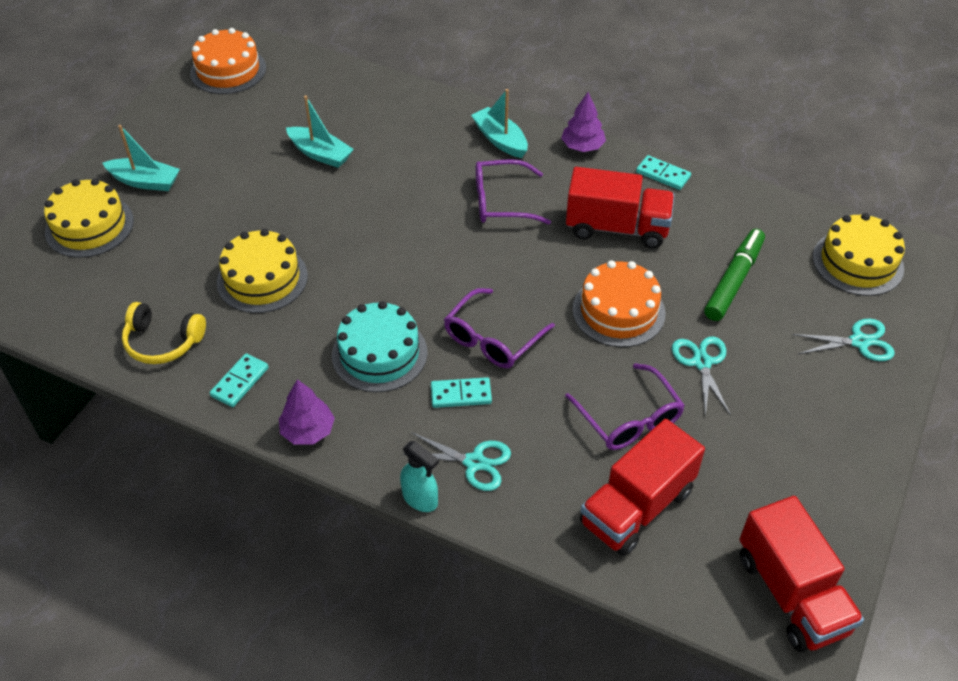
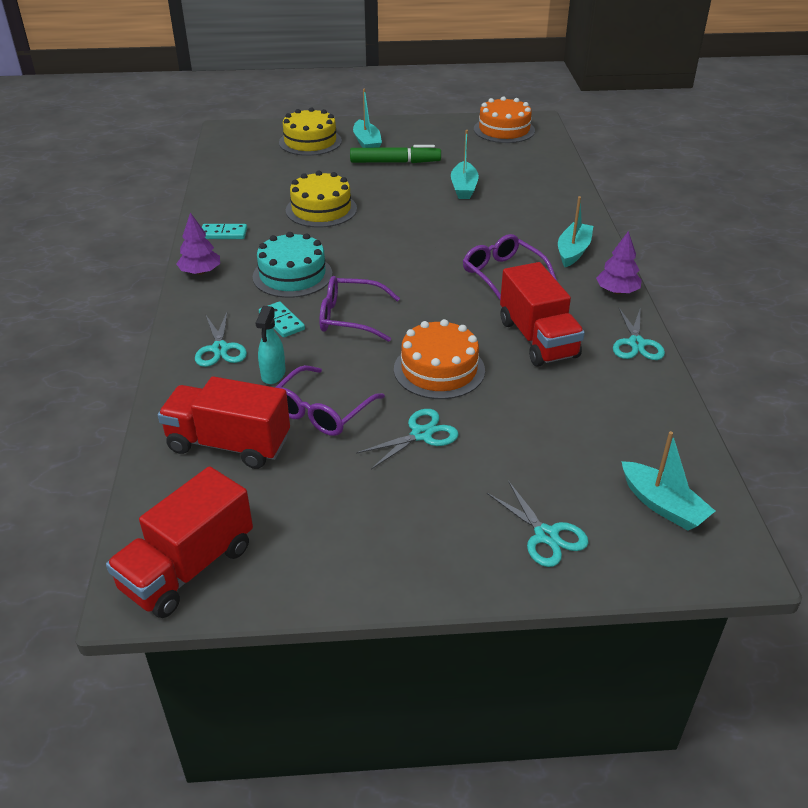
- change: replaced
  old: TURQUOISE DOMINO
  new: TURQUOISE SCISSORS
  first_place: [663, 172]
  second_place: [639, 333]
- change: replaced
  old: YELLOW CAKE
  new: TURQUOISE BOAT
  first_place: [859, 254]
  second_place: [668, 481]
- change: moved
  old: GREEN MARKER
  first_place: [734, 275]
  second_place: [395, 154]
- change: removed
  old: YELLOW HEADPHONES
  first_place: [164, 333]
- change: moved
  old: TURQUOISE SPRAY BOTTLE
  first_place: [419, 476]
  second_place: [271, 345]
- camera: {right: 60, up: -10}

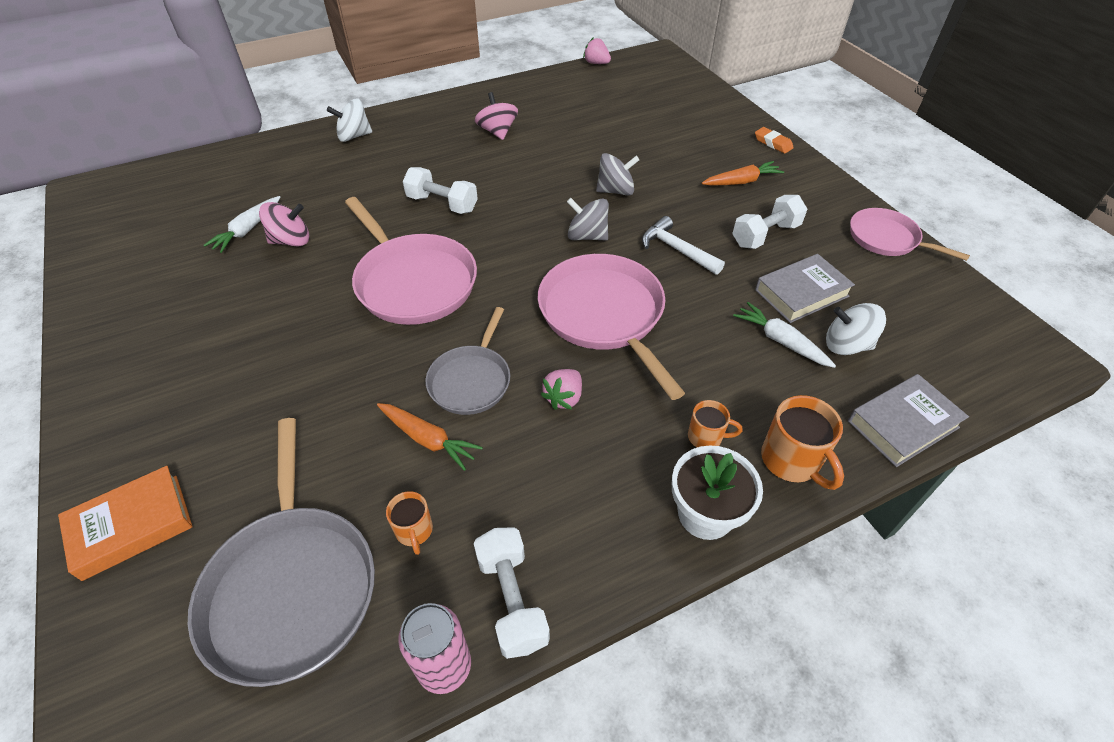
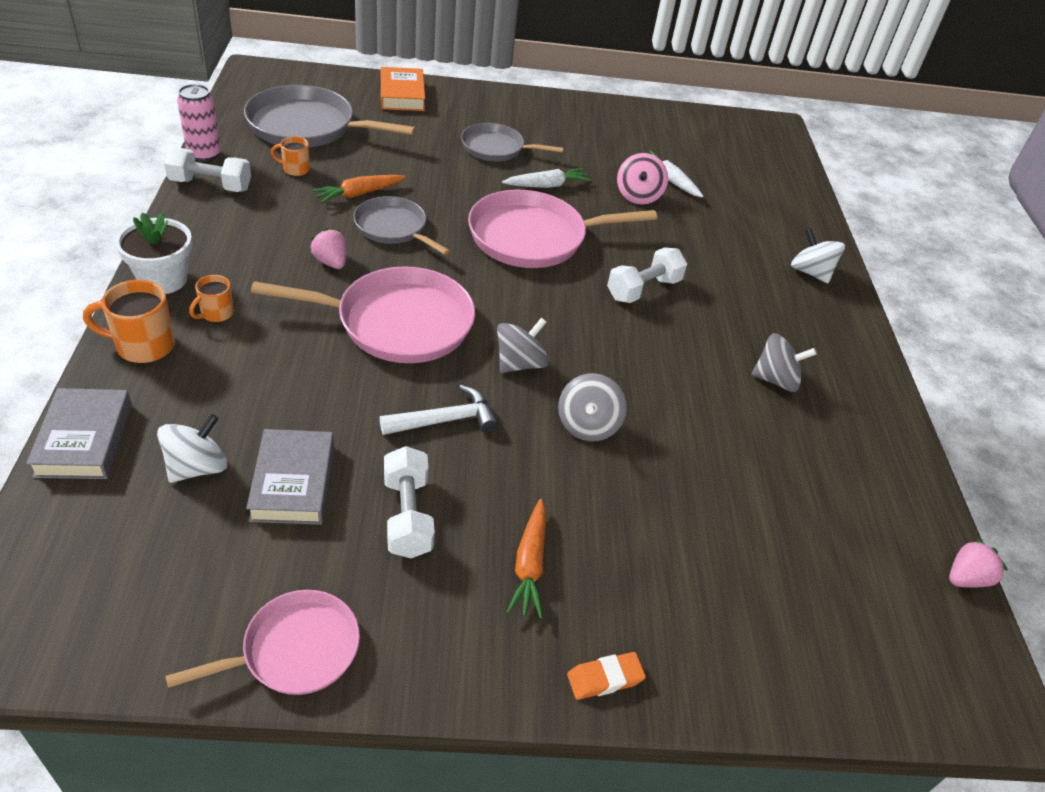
- change: recoloured
  old: PINK SPINNING TOP
  new: GREY SPINNING TOP
  first_place: [496, 116]
  second_place: [784, 362]
- change: turned
  old: WHITE SPINNING TOP
  first_place: [349, 120]
  second_place: [818, 255]
  degrees: -45
- change: moved
  old: WHITE CARROT
  first_place: [784, 335]
  second_place: [546, 178]
- change: added
  new: GREY PAN
  second_place: [512, 142]
- camera: {right: 110, up: -5}

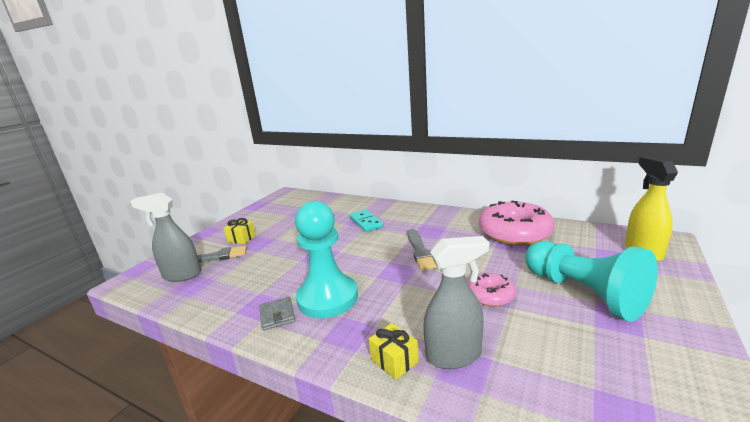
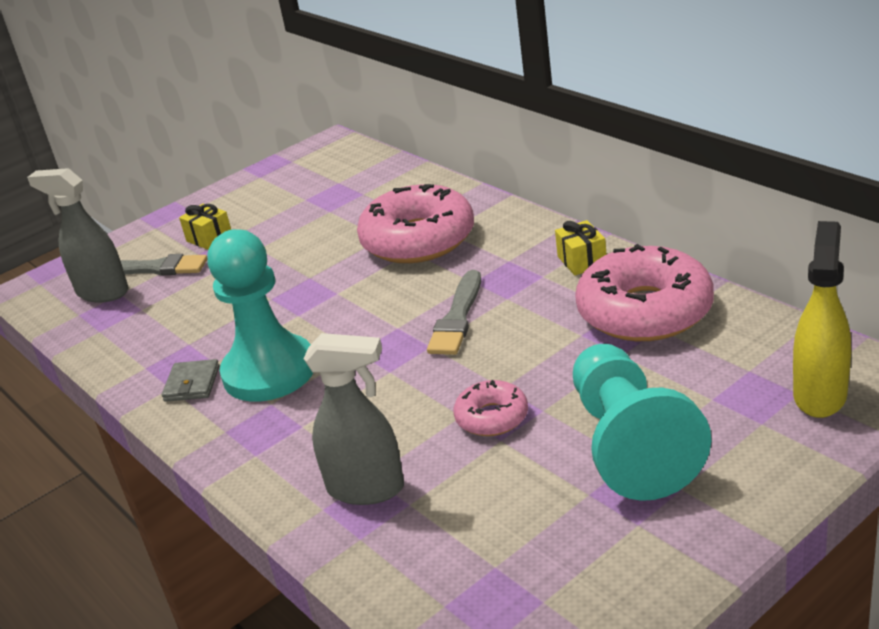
- change: replaced
  old: TURQUOISE DOMINO
  new: PINK DONUT
  first_place: [366, 221]
  second_place: [415, 223]
- change: moved
  old: YELLOW GIFT
  first_place: [394, 351]
  second_place: [581, 247]
- camera: {right: 25, up: 10}

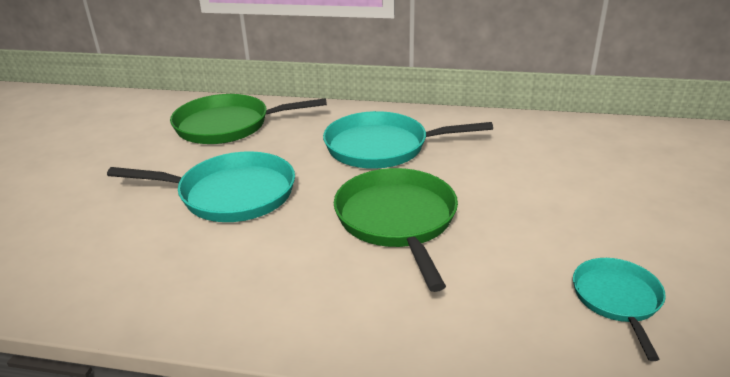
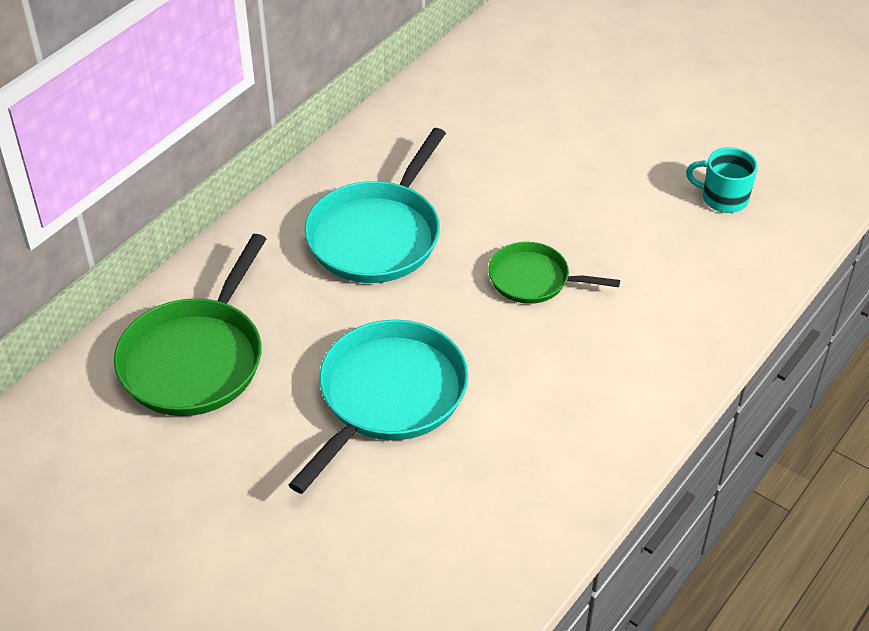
- change: resized
  old: GREEN PAN
  first_place: [396, 230]
  second_place: [554, 273]
  factor: 0.58
- change: replaced
  old: TURQUOISE PAN
  new: TURQUOISE MUG
  first_place: [619, 309]
  second_place: [722, 180]
- camera: {right: -65, up: 15}

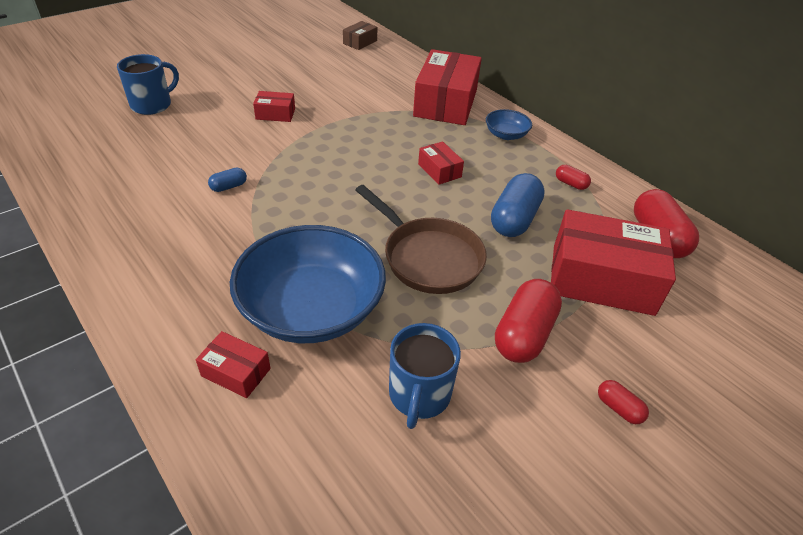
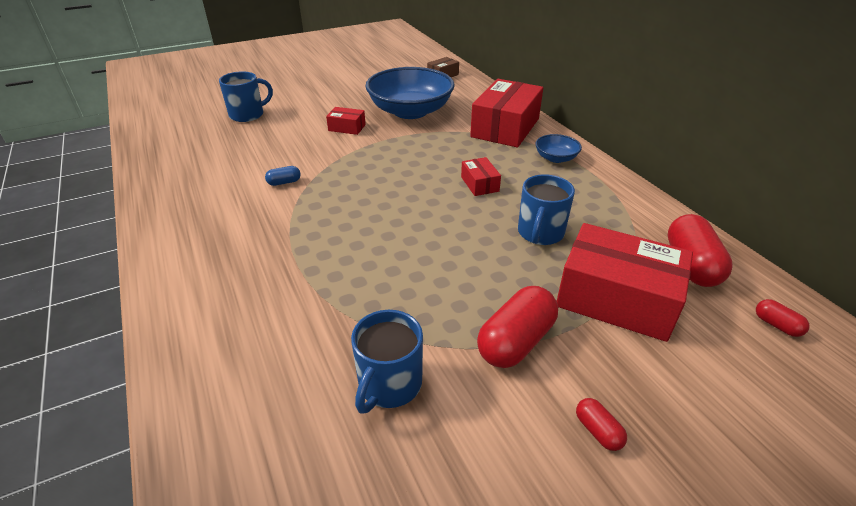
- change: moved
  old: RED CAPSULE
  first_place: [573, 177]
  second_place: [783, 318]
- change: replaced
  old: BLUE CAPSULE
  new: BLUE MUG
  first_place: [518, 205]
  second_place: [546, 209]
- change: removed
  old: BROWN PAN
  first_place: [421, 239]
- change: moved
  old: BLUE BOWL
  first_place: [308, 284]
  second_place: [410, 93]
- change: removed
  old: RED BOX
  first_place: [233, 364]
- camera: {right: 15, up: -5}

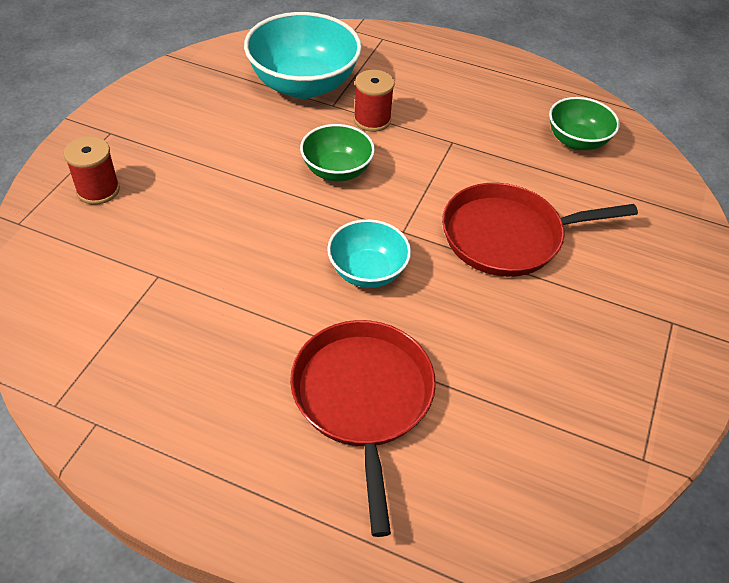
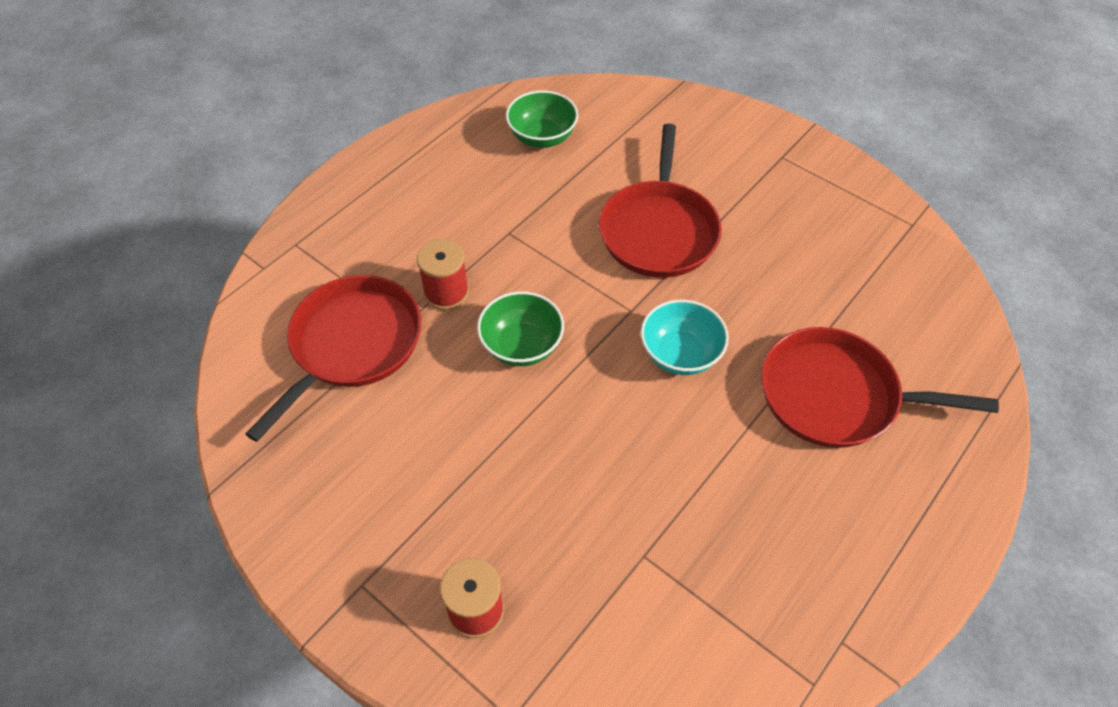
- change: replaced
  old: TURQUOISE BOWL
  new: RED PAN
  first_place: [303, 55]
  second_place: [333, 358]
- camera: {right: -70, up: 5}

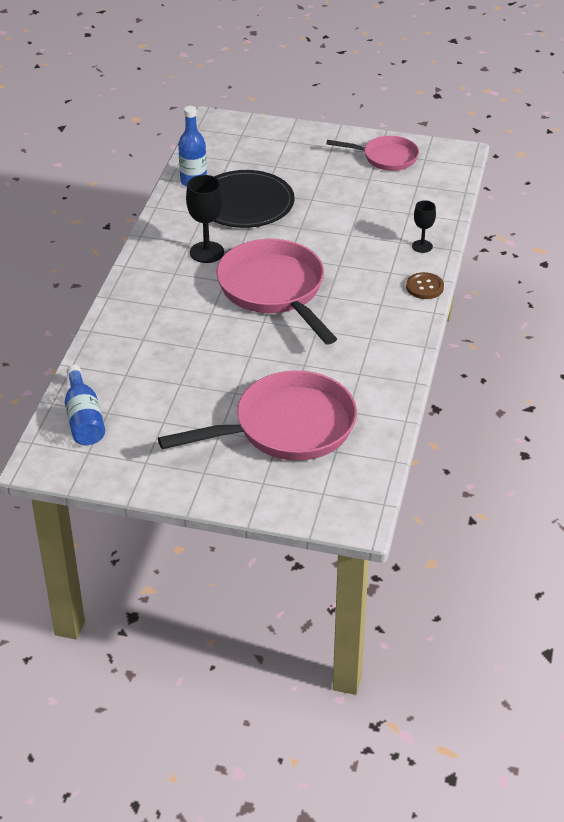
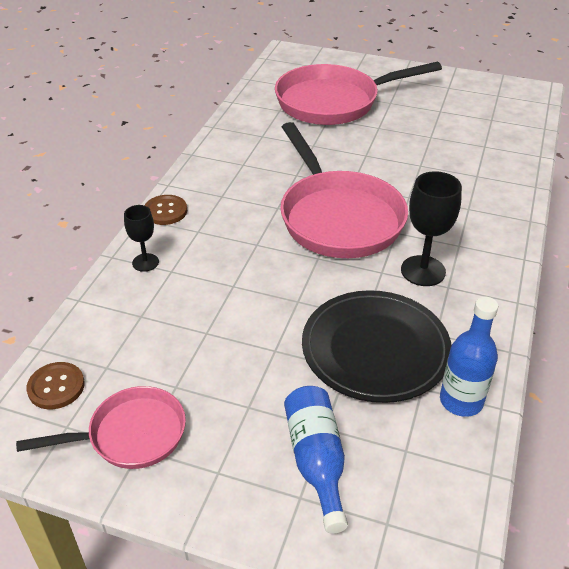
- change: turned
  old: PINK PAN
  first_place: [372, 153]
  second_place: [101, 427]
  degrees: 150
- change: moved
  old: BLUE BOTTLE
  first_place: [85, 405]
  second_place: [316, 460]
- change: added
  new: BROWN BUTTON
  second_place: [55, 385]
- camera: {right: -175, up: 0}

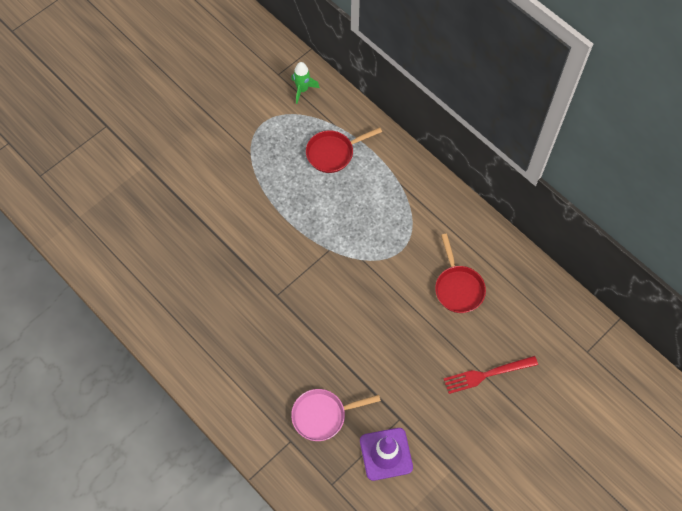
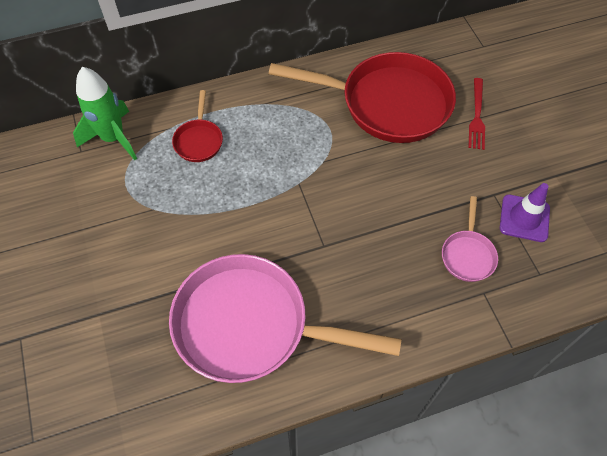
- change: resized
  old: GREEN ROCKET
  first_place: [305, 83]
  second_place: [105, 113]
  factor: 1.95
- change: resized
  old: RED PAN
  first_place: [460, 273]
  second_place: [362, 97]
  factor: 2.26
- change: added
  new: PINK PAN
  second_place: [285, 318]
- camera: {right: -65, up: -5}

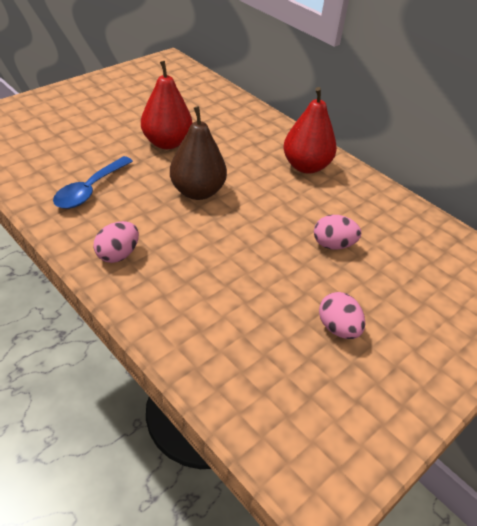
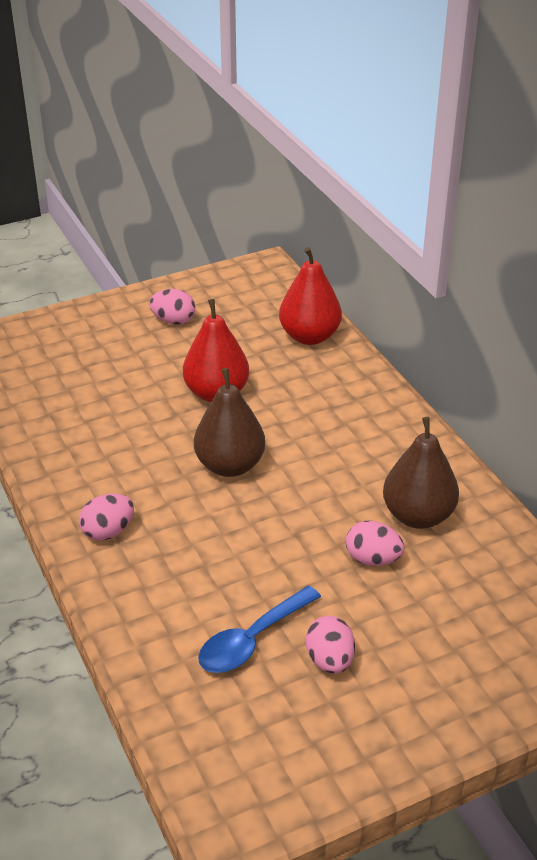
- change: moved
  old: RED PEAR
  first_place: [310, 130]
  second_place: [310, 296]
- change: moved
  old: BLUE SPOON
  first_place: [93, 182]
  second_place: [259, 629]
- change: added
  new: PINK EGG
  second_place: [172, 307]
- change: added
  new: BROWN PEAR
  second_place: [421, 473]
- camera: {right: 20, up: -5}

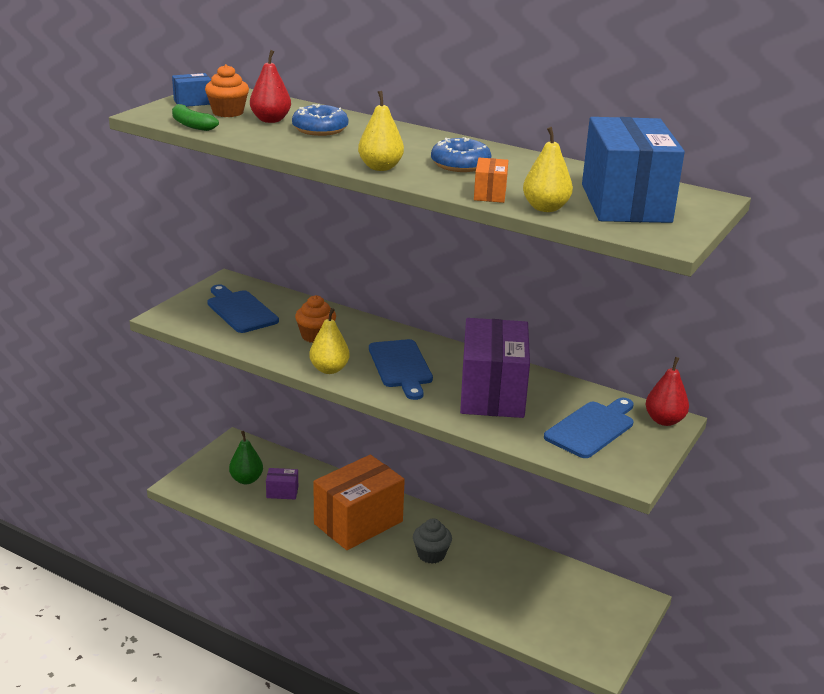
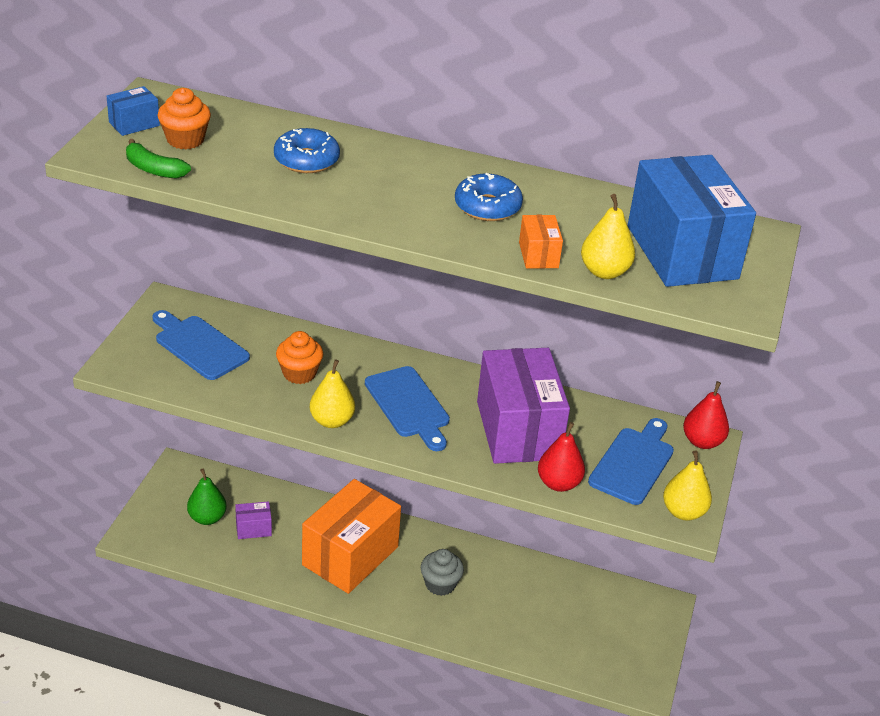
- change: moved
  old: RED PEAR
  first_place: [270, 86]
  second_place: [561, 457]
- change: moved
  old: YELLOW PEAR
  first_place: [381, 131]
  second_place: [687, 485]
- camera: {right: -15, up: 10}

